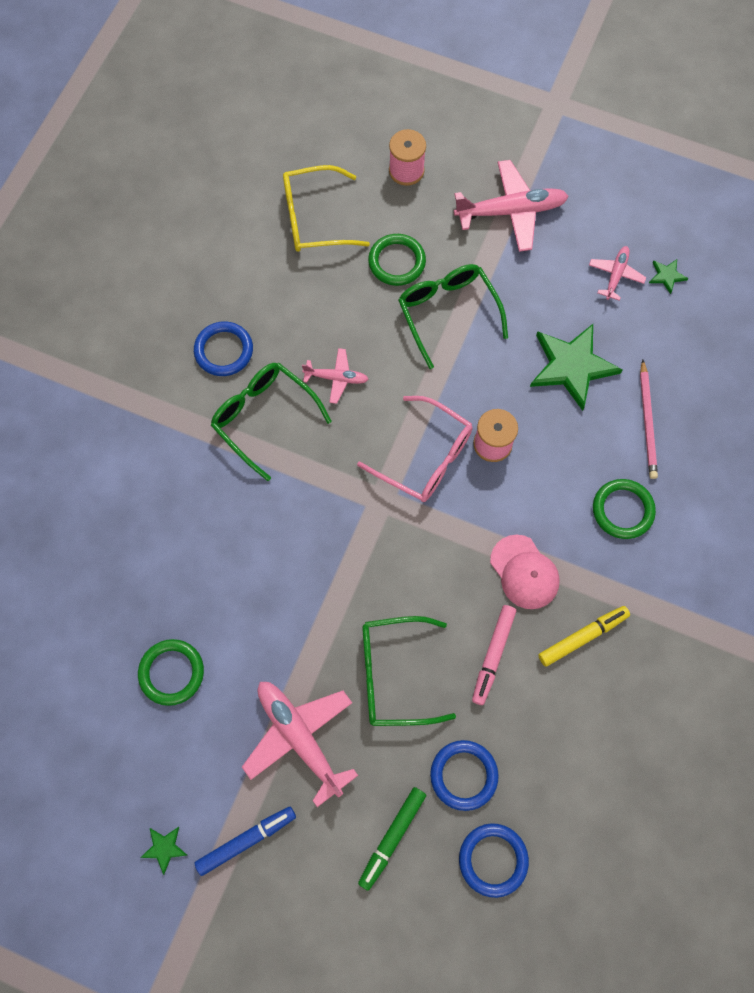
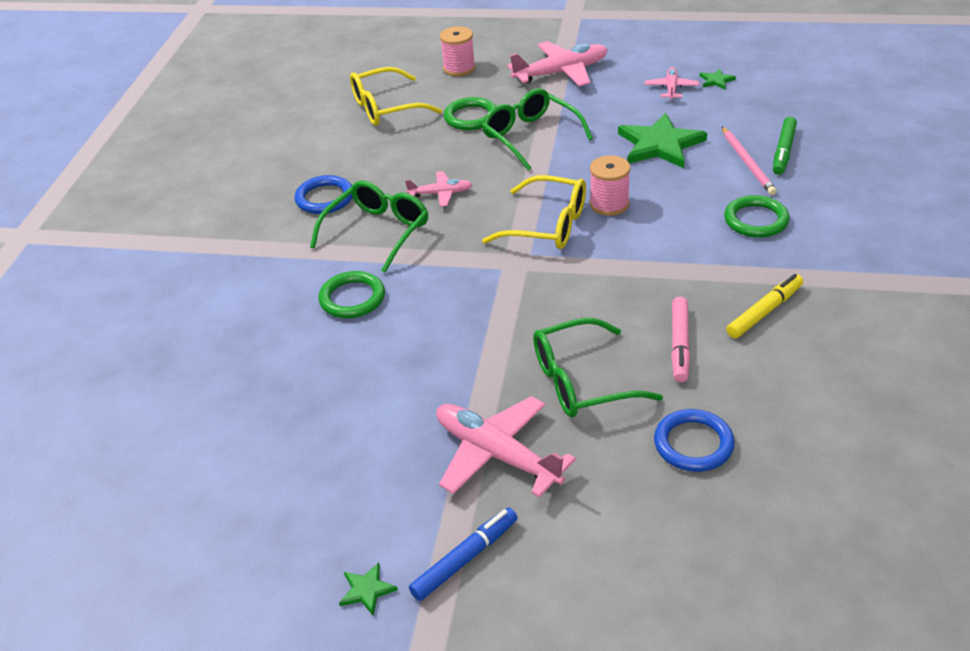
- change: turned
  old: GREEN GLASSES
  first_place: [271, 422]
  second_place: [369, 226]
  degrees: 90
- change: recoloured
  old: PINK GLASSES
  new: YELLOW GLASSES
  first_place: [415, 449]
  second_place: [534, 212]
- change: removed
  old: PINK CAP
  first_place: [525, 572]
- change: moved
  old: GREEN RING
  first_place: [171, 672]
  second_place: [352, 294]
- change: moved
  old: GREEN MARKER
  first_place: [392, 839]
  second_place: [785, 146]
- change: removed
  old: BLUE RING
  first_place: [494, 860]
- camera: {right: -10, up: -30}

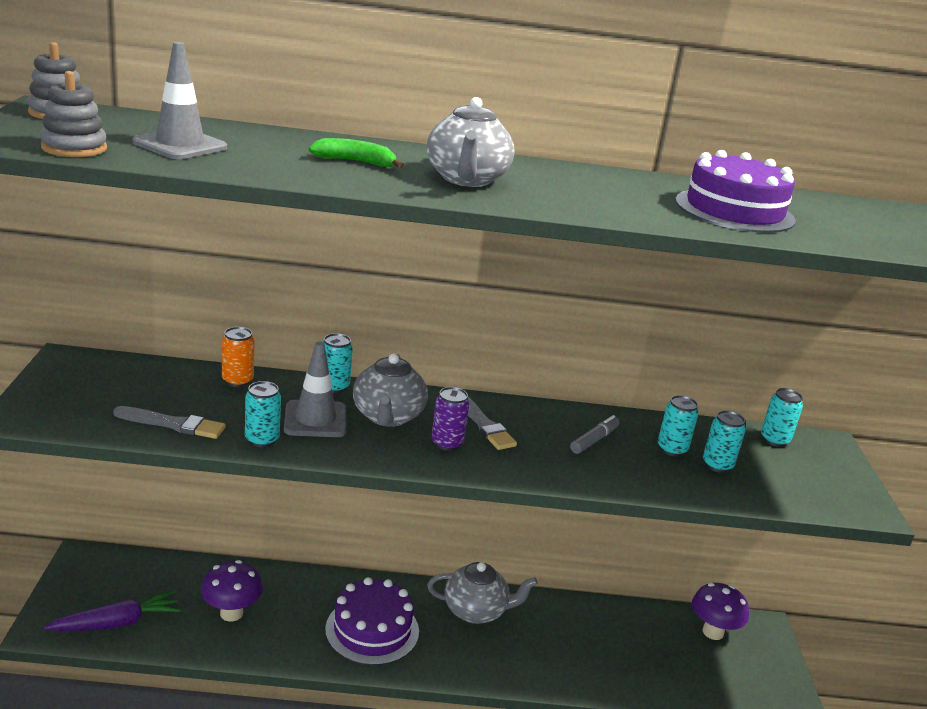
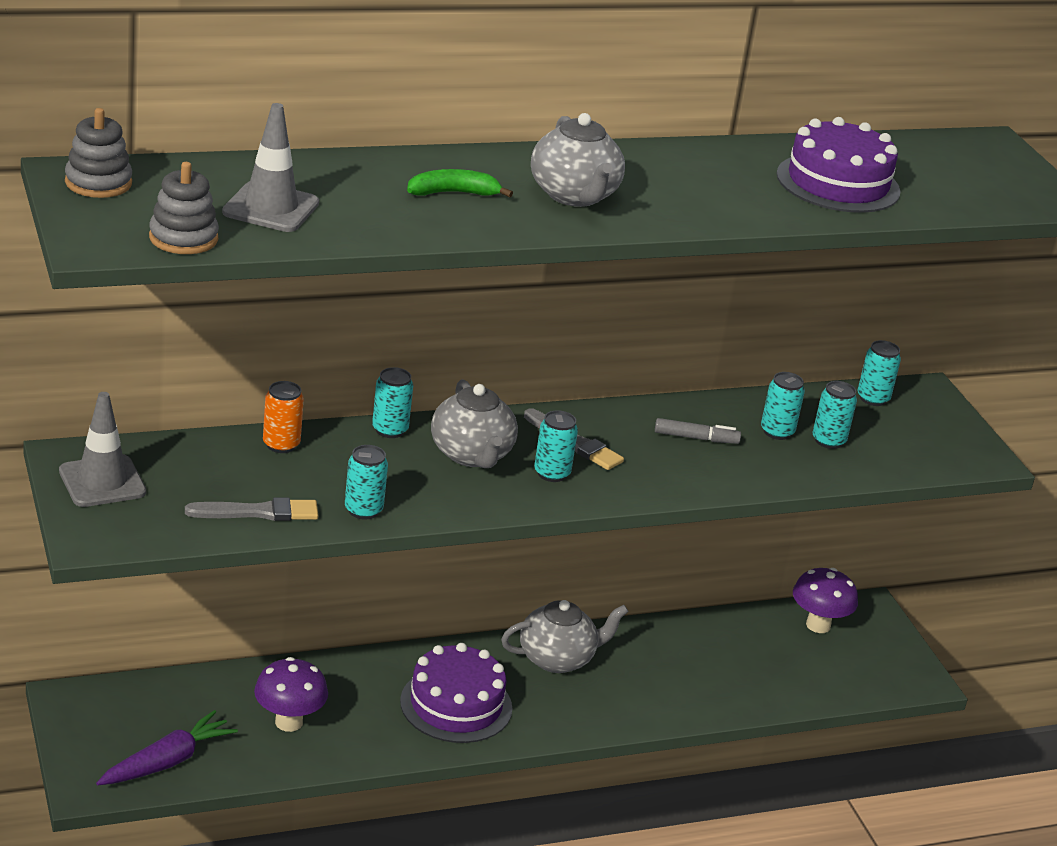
- change: moved
  old: GREY TRAFFIC CONE
  first_place: [315, 389]
  second_place: [102, 449]
- change: recoloured
  old: PURPLE CAN
  new: TURQUOISE CAN
  first_place: [450, 419]
  second_place: [556, 446]
- change: turned
  old: GREY MARKER
  first_place: [594, 434]
  second_place: [698, 431]
  degrees: 75
- camera: {right: -20, up: 5}

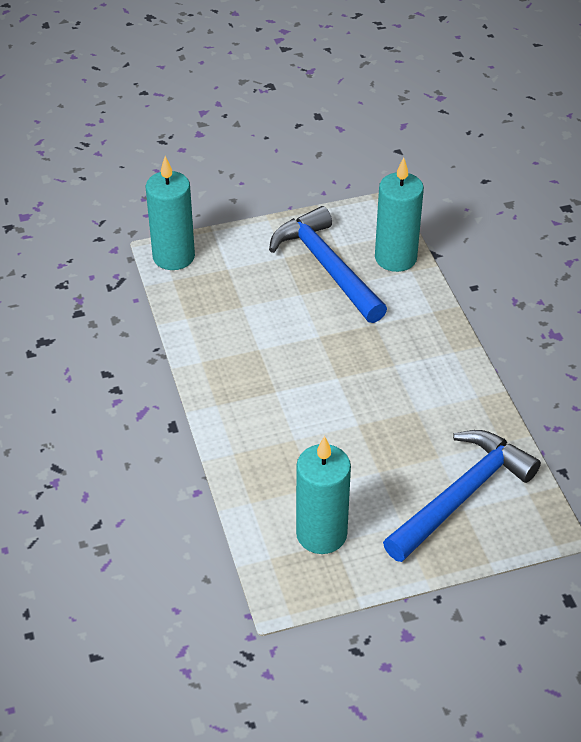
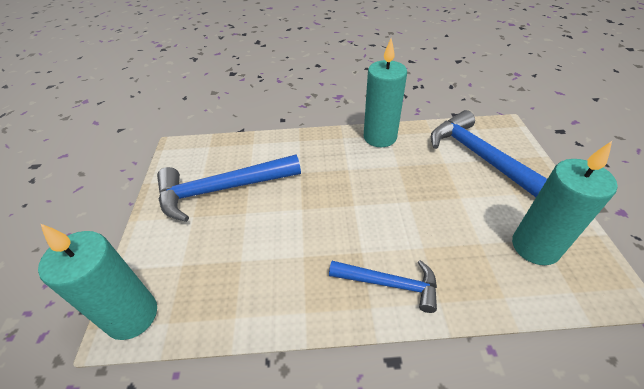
- change: moved
  old: TURQUOISE CANDLE
  first_place: [399, 214]
  second_place: [385, 92]
- change: added
  new: BLUE HAMMER
  second_place: [383, 286]
- camera: {right: -75, up: 0}

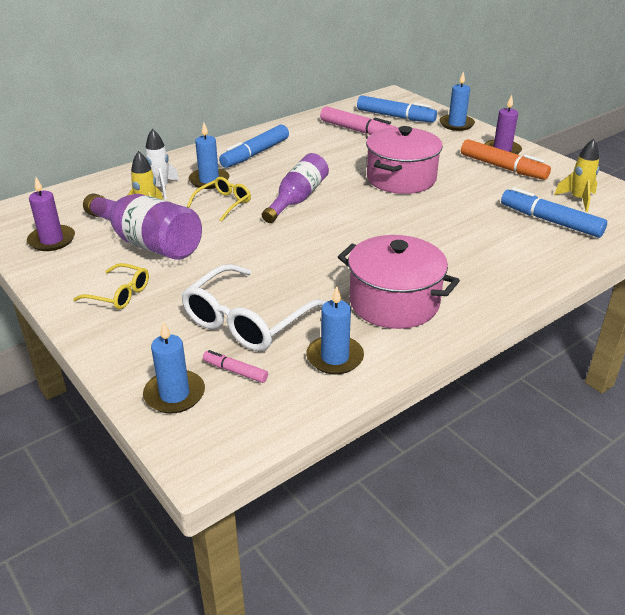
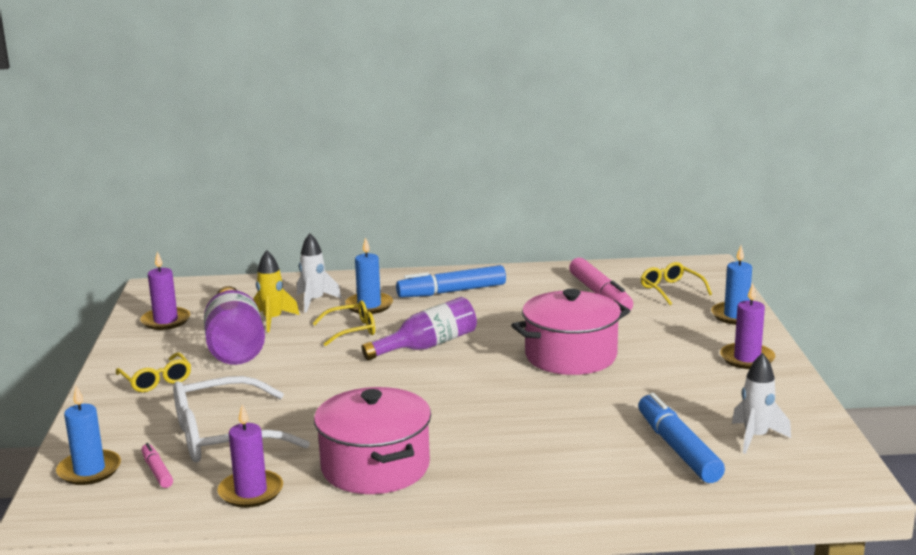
- change: replaced
  old: BLUE MARKER
  new: YELLOW GLASSES
  first_place: [397, 109]
  second_place: [676, 283]
- change: removed
  old: ORANGE MARKER
  first_place: [506, 159]
- change: recoloured
  old: YELLOW ROCKET
  new: WHITE ROCKET
  first_place: [576, 175]
  second_place: [761, 403]
- change: recoloured
  old: BLUE CANDLE
  new: PURPLE CANDLE
  first_place: [335, 330]
  second_place: [250, 456]
- camera: {right: 35, up: -15}

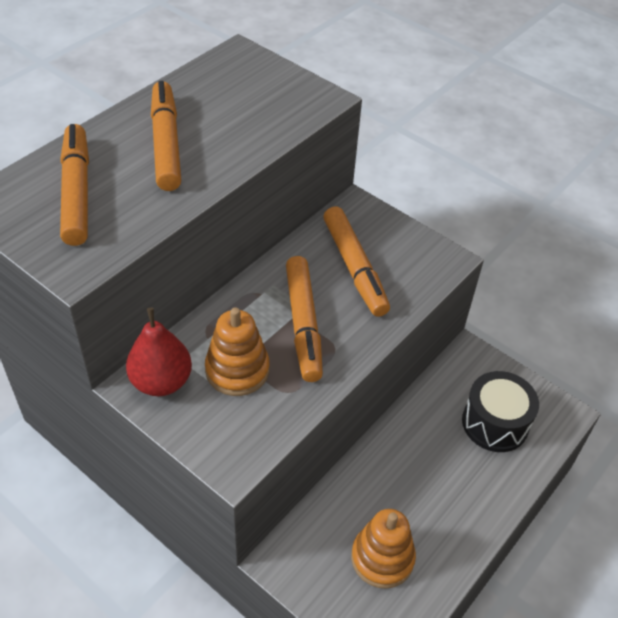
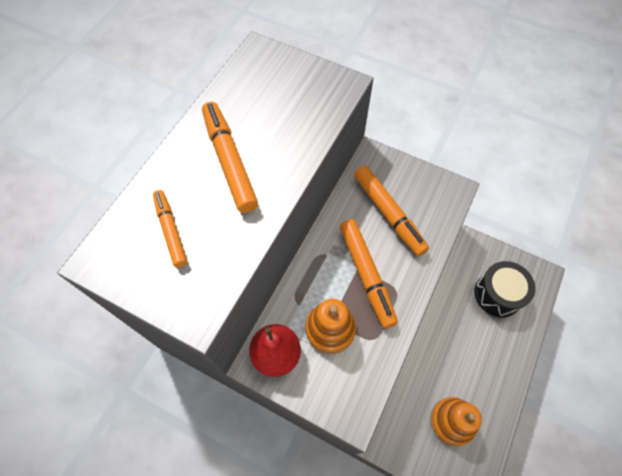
- change: resized
  old: ORANGE MARKER
  first_place: [74, 185]
  second_place: [170, 229]
  factor: 0.62
- camera: {right: -10, up: 15}

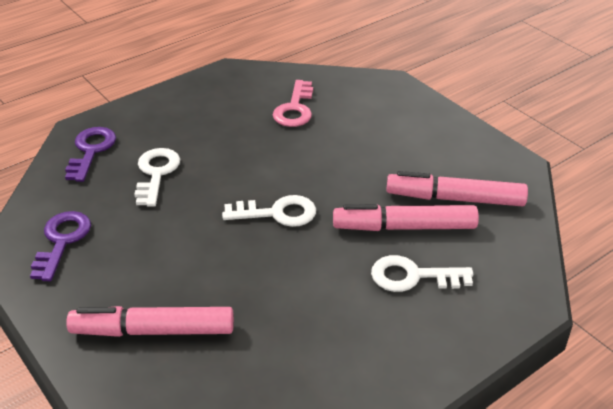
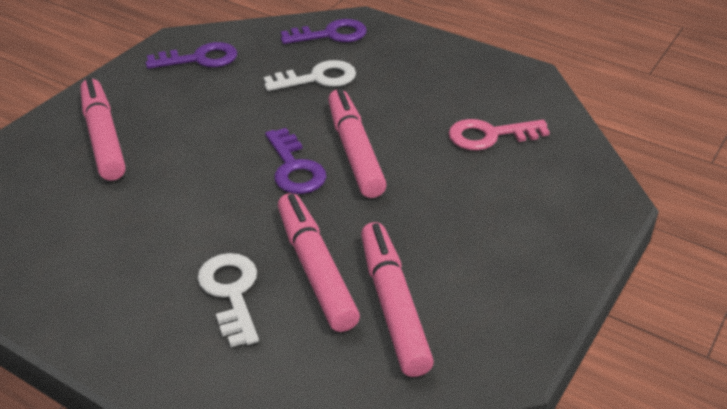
- change: recoloured
  old: WHITE KEY
  new: PURPLE KEY
  first_place: [269, 211]
  second_place: [295, 161]
- change: added
  new: PINK MARKER
  second_place: [357, 143]
- camera: {right: 70, up: 0}

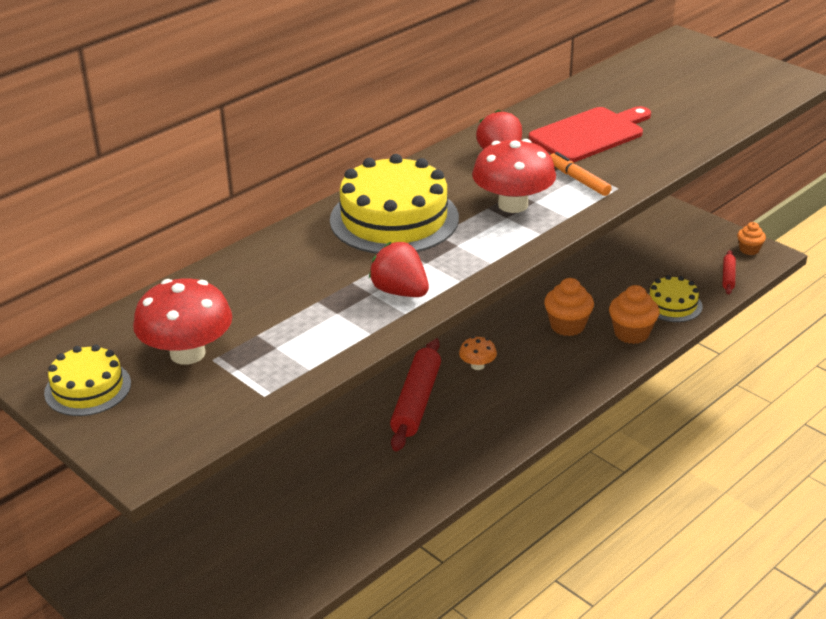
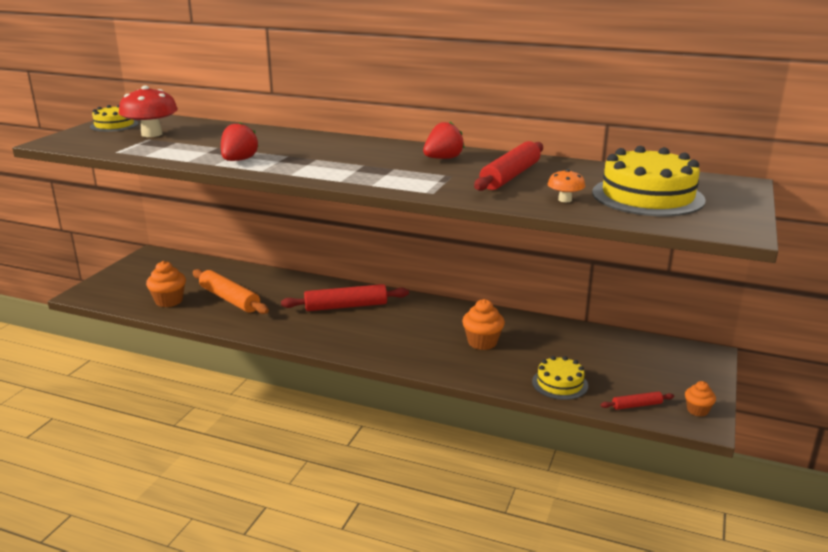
- change: replaced
  old: RED CUTTING BOARD
  new: RED ROLLING PIN
  first_place: [590, 134]
  second_place: [508, 166]
- change: removed
  old: RED MUSHROOM
  first_place: [514, 176]
- change: removed
  old: ORANGE MARKER
  first_place: [581, 174]
- change: moved
  old: YELLOW CAKE
  first_place: [394, 204]
  second_place: [649, 181]
- change: moved
  old: ORANGE CUPCAKE
  first_place: [634, 314]
  second_place: [166, 284]
- change: moved
  old: ORANGE MUSHROOM
  first_place: [478, 353]
  second_place: [566, 185]
- change: added
  new: ORANGE ROLLING PIN
  second_place: [231, 291]
- camera: {right: 65, up: -10}

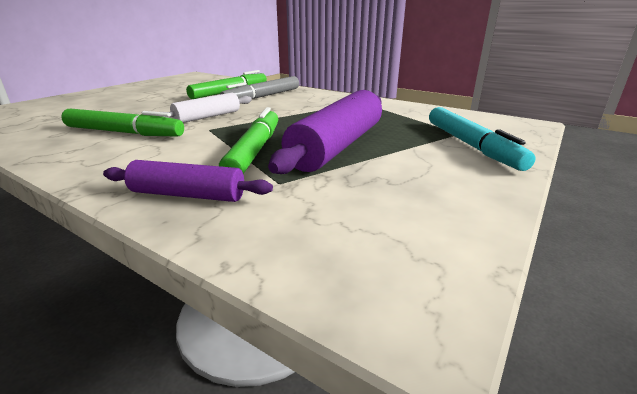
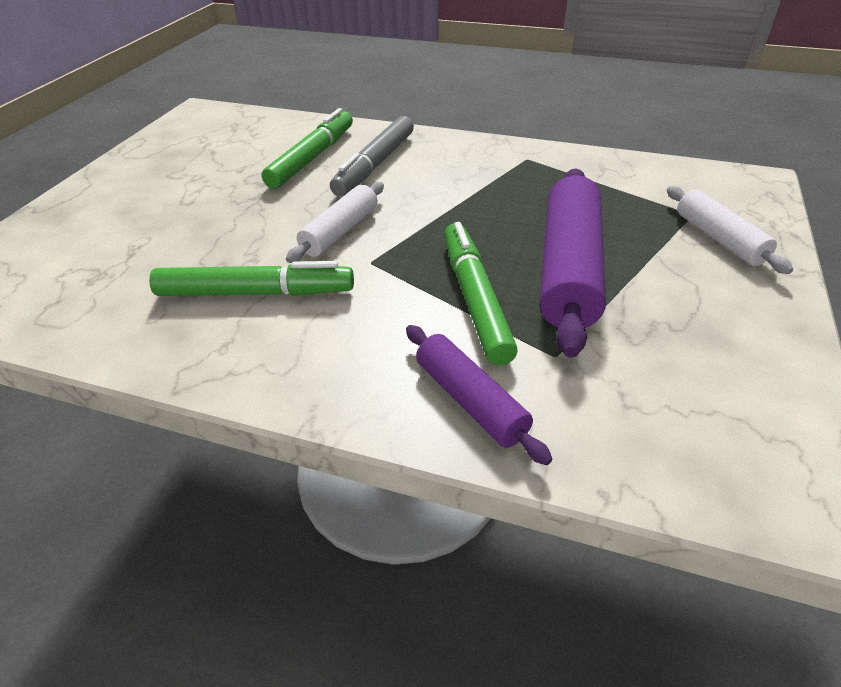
- change: replaced
  old: TURQUOISE MARKER
  new: WHITE ROLLING PIN
  first_place: [482, 139]
  second_place: [730, 230]
- change: turned
  old: PURPLE ROLLING PIN
  first_place: [188, 181]
  second_place: [479, 395]
  degrees: 60
- camera: {right: -15, up: 15}

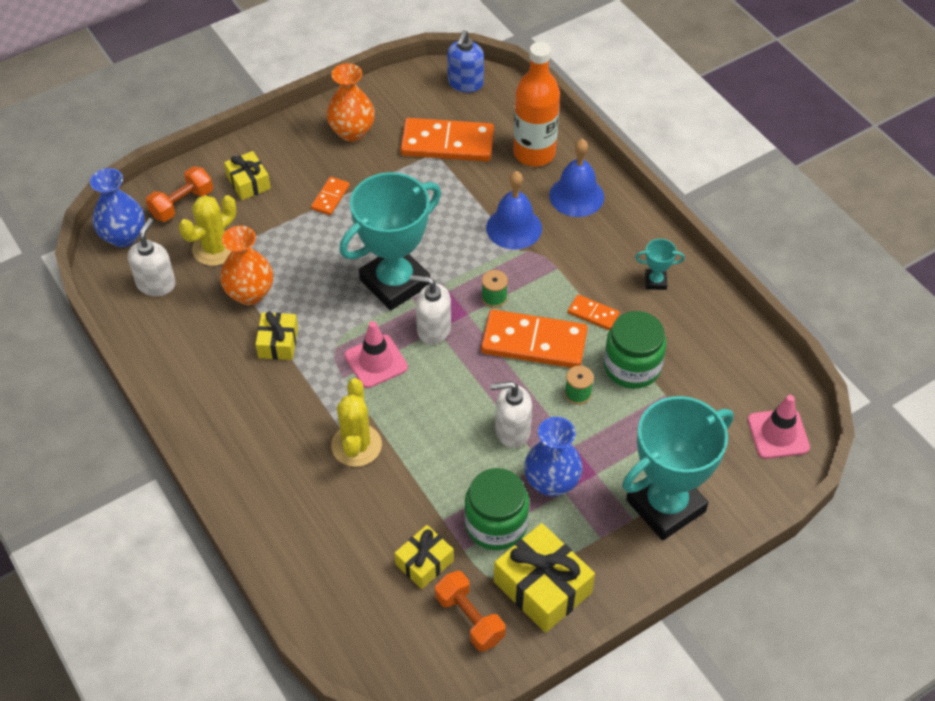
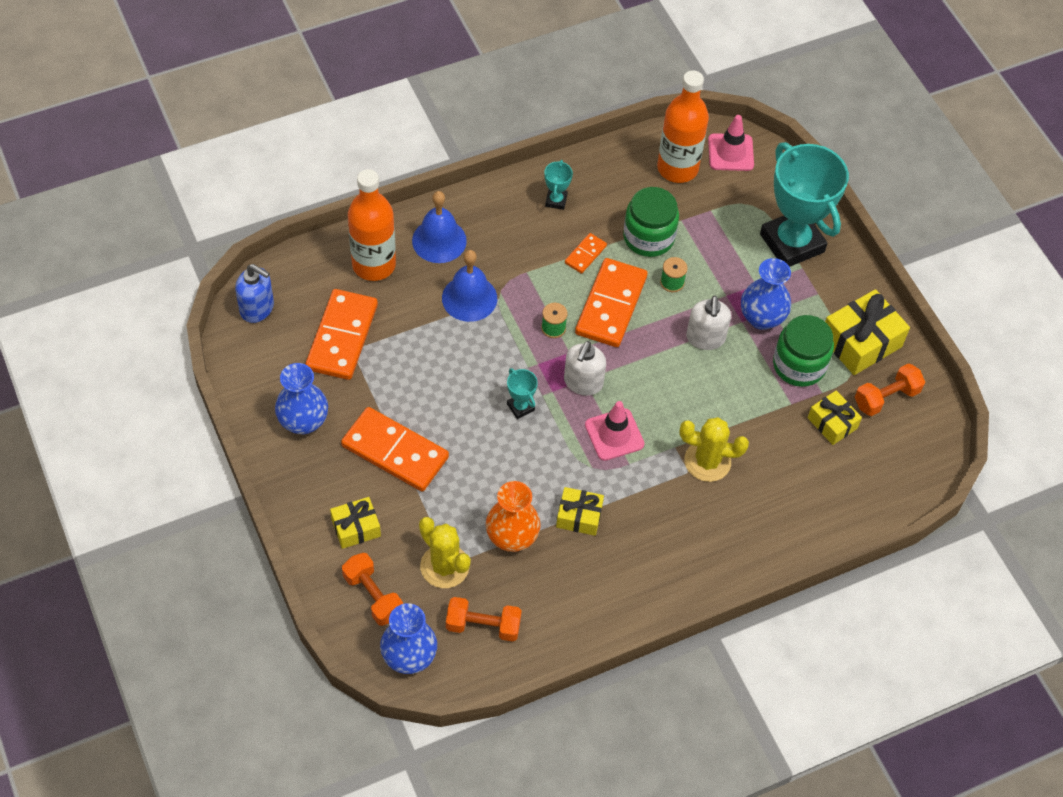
- change: recoloured
  old: ORANGE VASE
  new: BLUE VASE
  first_place: [350, 102]
  second_place: [301, 398]
- change: resized
  old: TURQUOISE TROPHY
  first_place: [390, 241]
  second_place: [522, 393]
  factor: 0.4
- change: resized
  old: ORANGE DOMINO
  first_place: [330, 196]
  second_place: [395, 449]
  factor: 2.09
- change: replaced
  old: WHITE SOAP DISPENSER
  new: ORANGE DUMBBELL
  first_place: [152, 257]
  second_place: [484, 619]
- change: added
  new: ORANGE BOTTLE
  second_place: [683, 126]
- camera: {right: -85, up: 5}

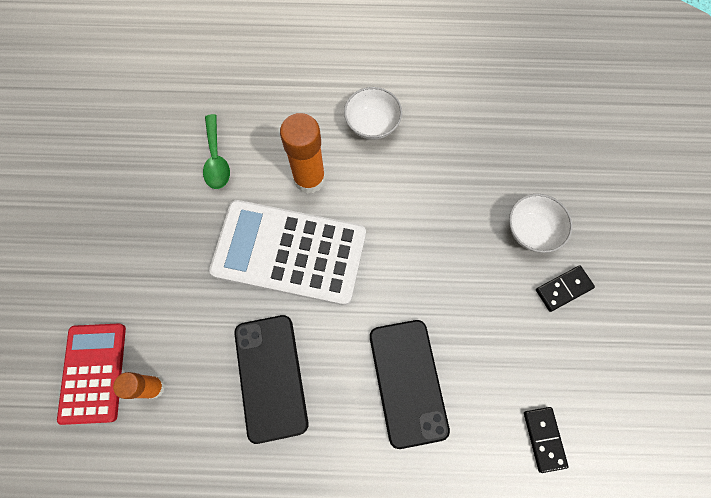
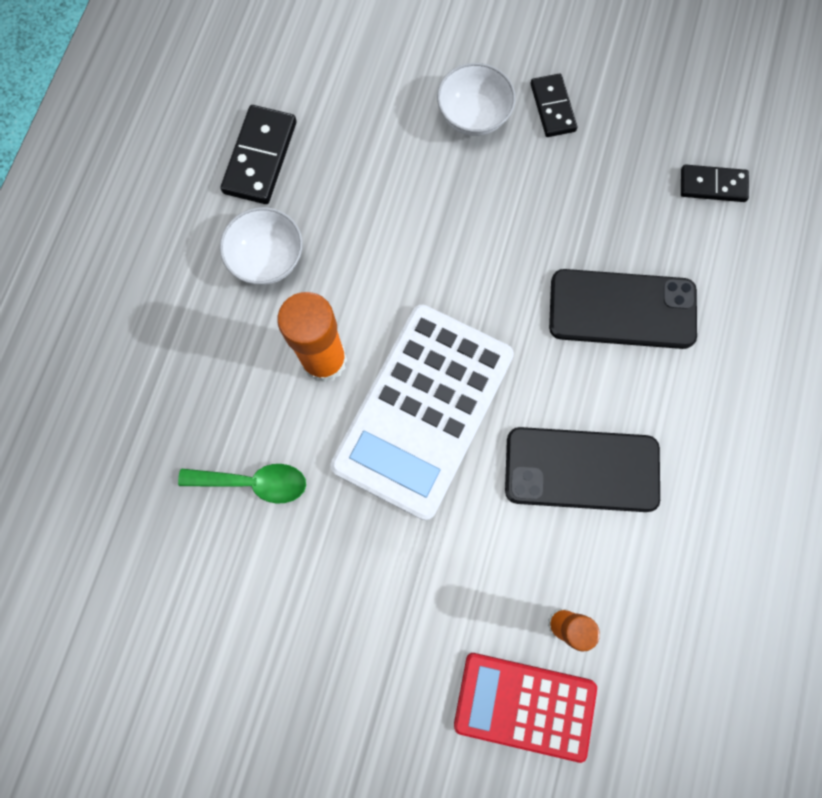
- change: added
  new: BLACK DOMINO
  second_place: [258, 154]
- camera: {right: -75, up: 5}

